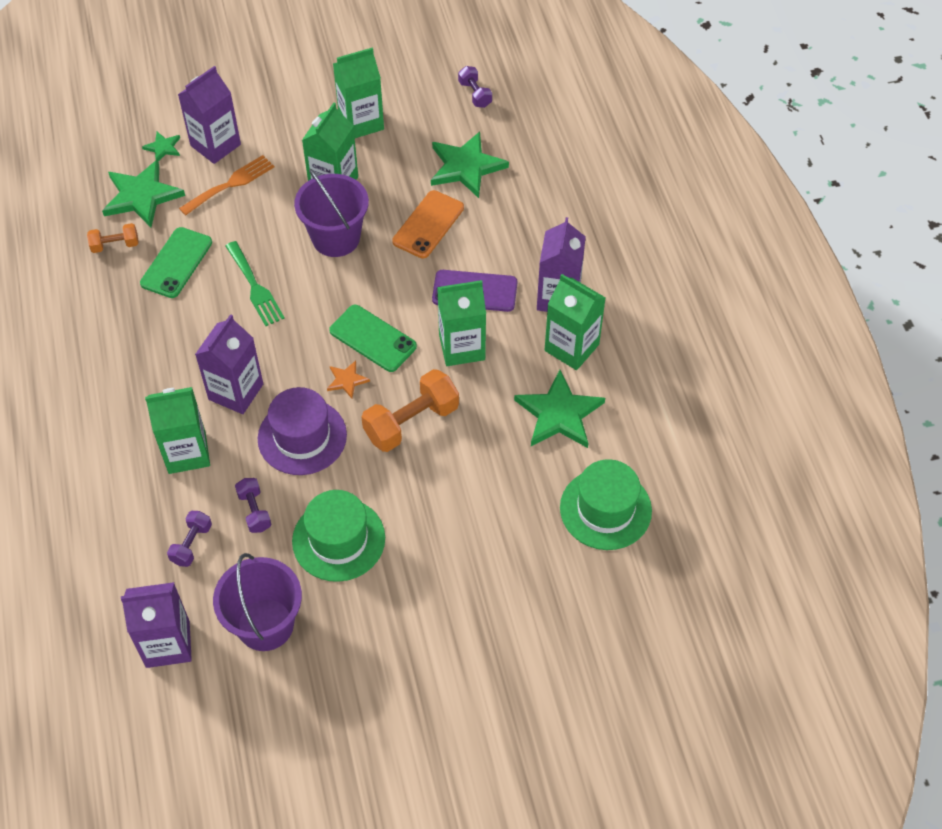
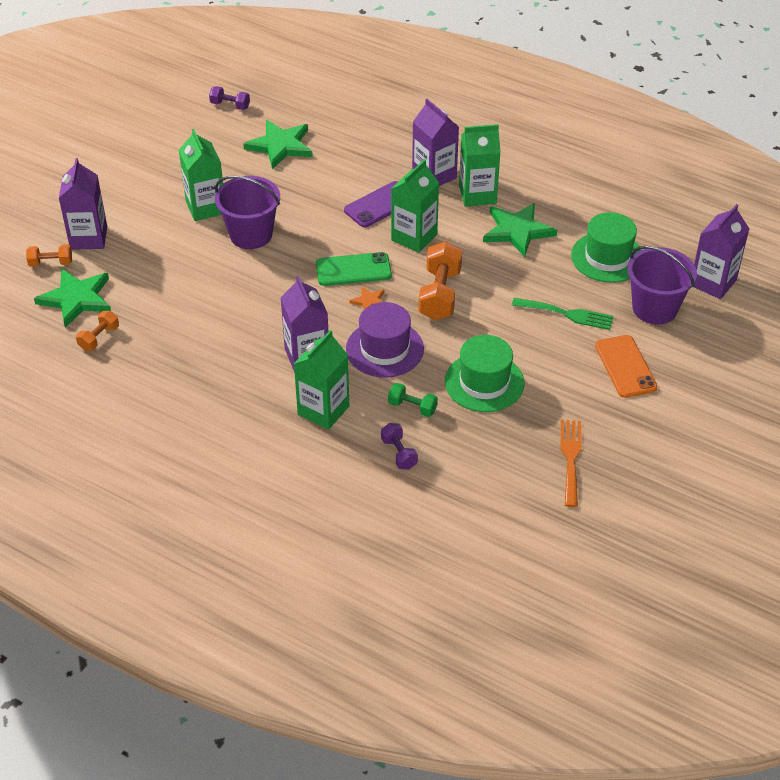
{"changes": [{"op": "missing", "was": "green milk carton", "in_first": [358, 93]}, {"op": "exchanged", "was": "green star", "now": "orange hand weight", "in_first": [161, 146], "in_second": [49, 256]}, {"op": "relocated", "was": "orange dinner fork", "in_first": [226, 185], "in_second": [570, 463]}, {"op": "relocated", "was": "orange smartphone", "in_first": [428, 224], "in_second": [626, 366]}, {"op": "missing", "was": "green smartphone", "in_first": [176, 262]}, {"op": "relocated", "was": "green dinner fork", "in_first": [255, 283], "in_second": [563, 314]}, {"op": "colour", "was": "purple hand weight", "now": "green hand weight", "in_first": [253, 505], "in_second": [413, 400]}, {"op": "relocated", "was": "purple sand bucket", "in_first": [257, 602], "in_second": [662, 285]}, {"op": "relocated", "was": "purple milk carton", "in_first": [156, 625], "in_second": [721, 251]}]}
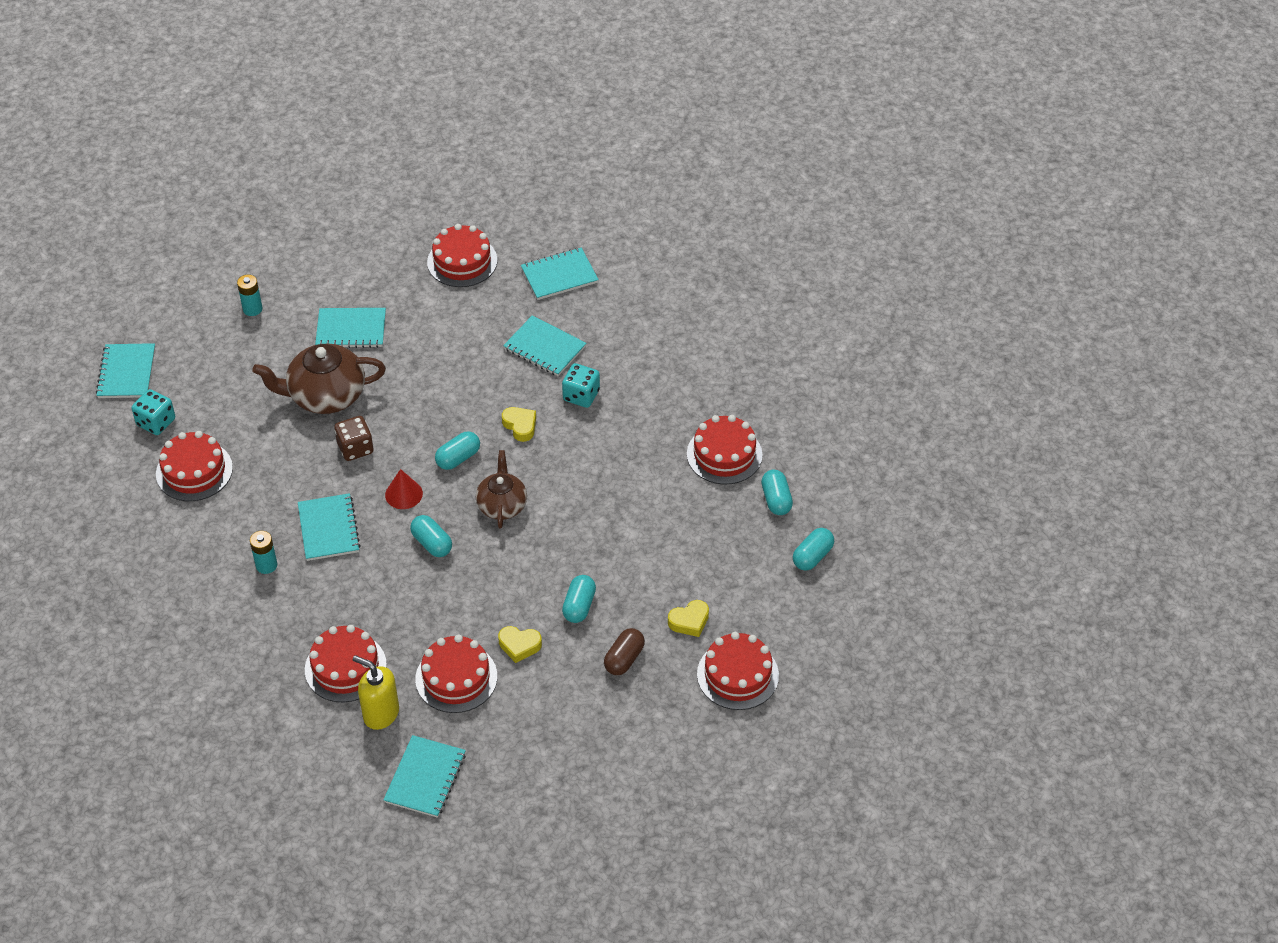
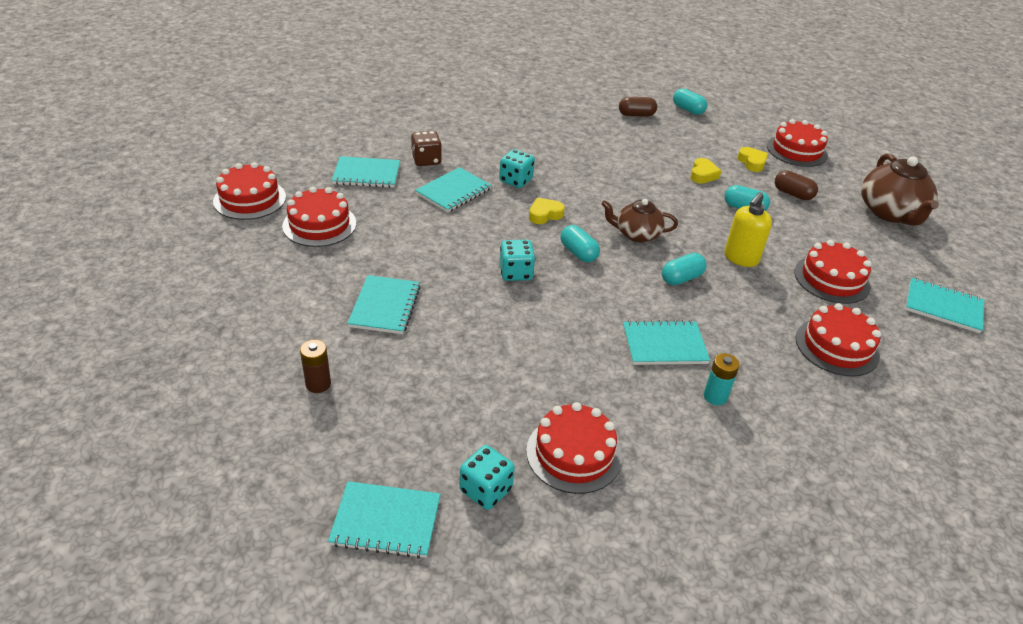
{"changes": [{"op": "spun", "was": "aqua exercise book", "in_first": [560, 274], "in_second": [366, 172], "clockwise": -75}, {"op": "colour", "was": "aqua battery", "now": "russet battery", "in_first": [250, 295], "in_second": [315, 366]}, {"op": "relocated", "was": "russet tea pot", "in_first": [319, 378], "in_second": [900, 189]}, {"op": "relocated", "was": "red cake", "in_first": [724, 450], "in_second": [249, 191]}, {"op": "relocated", "was": "russet die", "in_first": [354, 438], "in_second": [426, 148]}, {"op": "missing", "was": "red solid cone", "in_first": [404, 489]}, {"op": "colour", "was": "aqua pill shape", "now": "russet pill shape", "in_first": [777, 492], "in_second": [638, 107]}, {"op": "relocated", "was": "yellow love heart", "in_first": [520, 644], "in_second": [706, 171]}, {"op": "relocated", "was": "yellow soap dispenser", "in_first": [376, 692], "in_second": [748, 229]}, {"op": "appeared", "now": "aqua die", "in_second": [517, 260]}]}
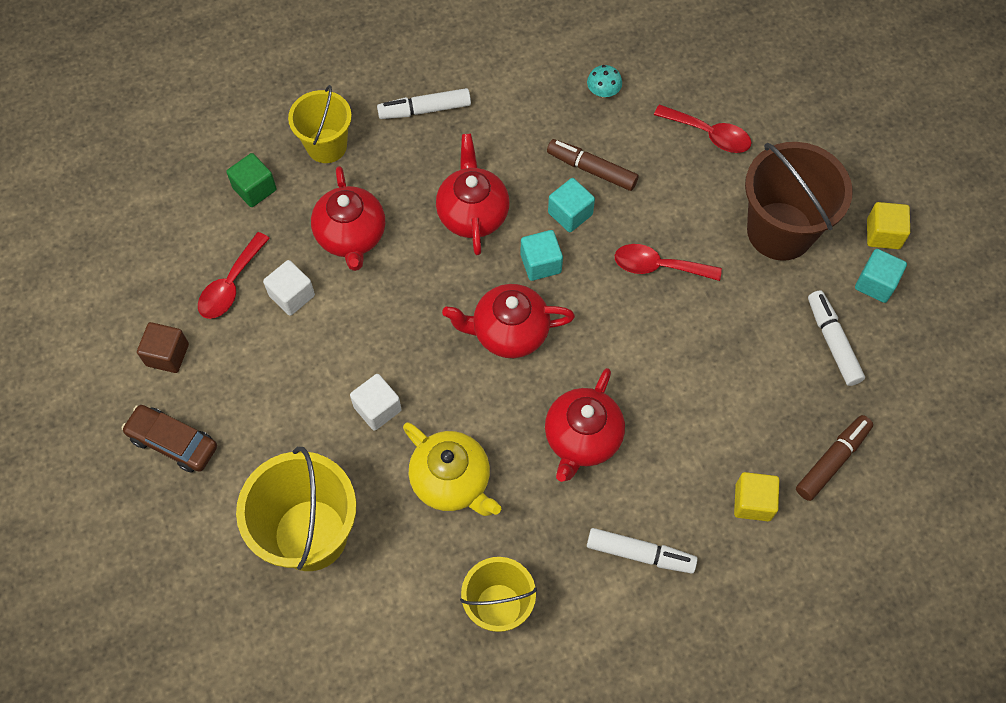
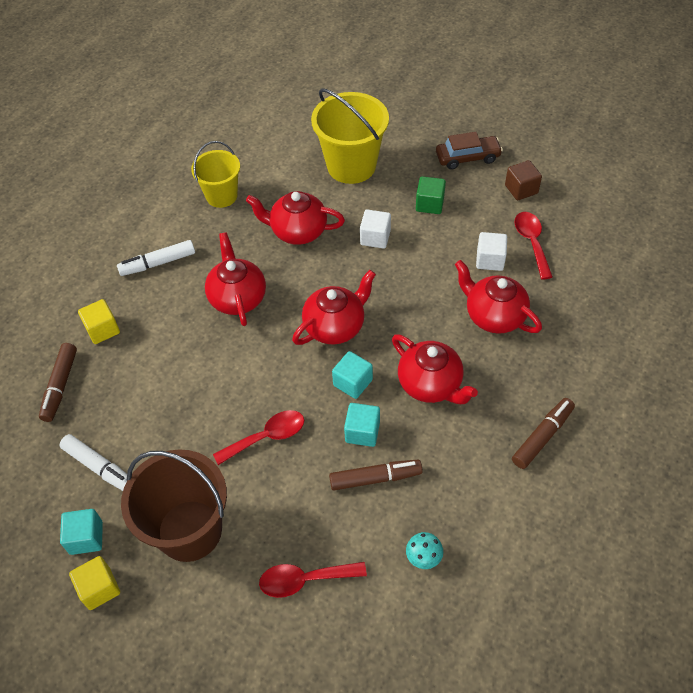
{"changes": [{"op": "missing", "was": "yellow sand bucket", "in_first": [320, 124]}, {"op": "colour", "was": "snow-white marker pen", "now": "russet marker pen", "in_first": [424, 103], "in_second": [543, 433]}, {"op": "relocated", "was": "green cube", "in_first": [251, 180], "in_second": [431, 195]}, {"op": "colour", "was": "yellow tea pot", "now": "red tea pot", "in_first": [452, 469], "in_second": [295, 218]}]}
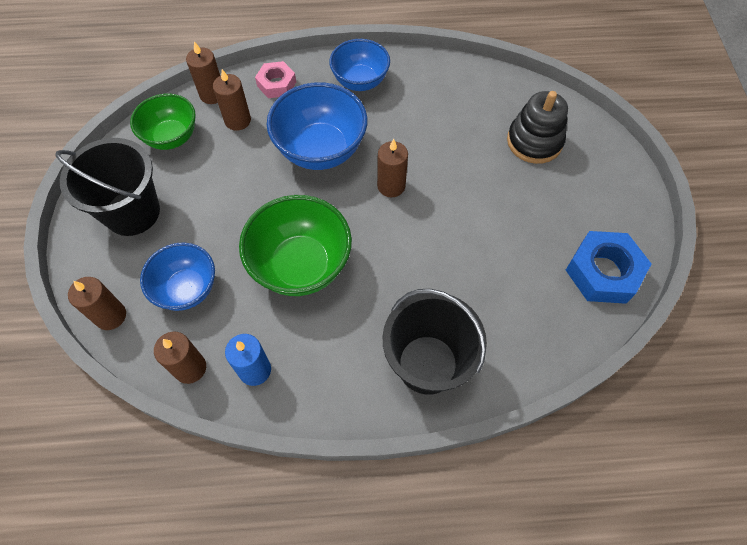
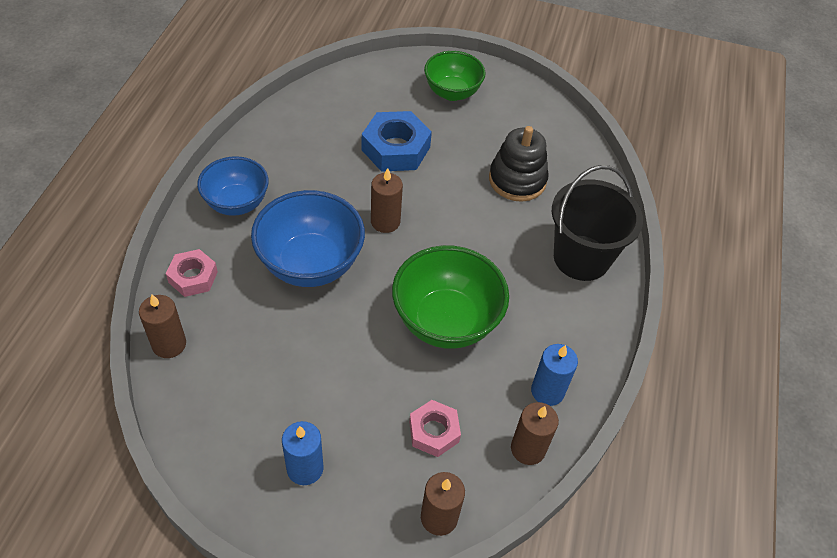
{"changes": [{"op": "missing", "was": "russet candle", "in_first": [232, 100]}, {"op": "relocated", "was": "jet-black stacking rings", "in_first": [537, 127], "in_second": [519, 164]}, {"op": "relocated", "was": "green serving bowl", "in_first": [163, 121], "in_second": [454, 76]}, {"op": "exchanged", "was": "jet-black sand bucket", "now": "royal blue candle", "in_first": [108, 187], "in_second": [303, 453]}, {"op": "relocated", "was": "royal blue hex nut", "in_first": [609, 267], "in_second": [397, 141]}, {"op": "exchanged", "was": "royal blue serving bowl", "now": "rose-pink hex nut", "in_first": [177, 277], "in_second": [435, 428]}]}
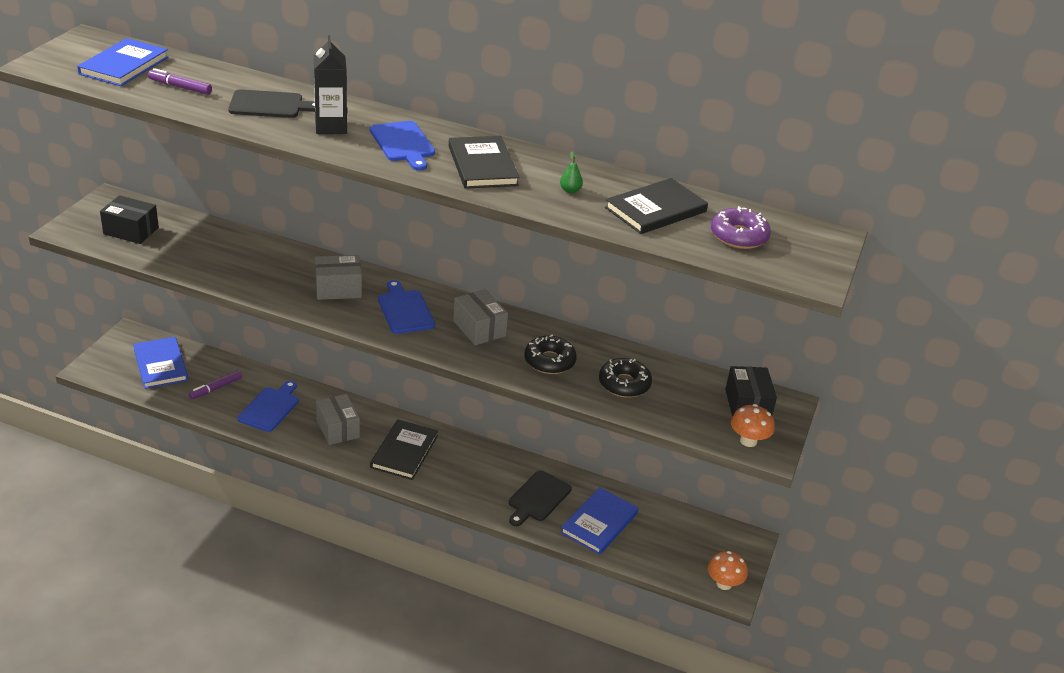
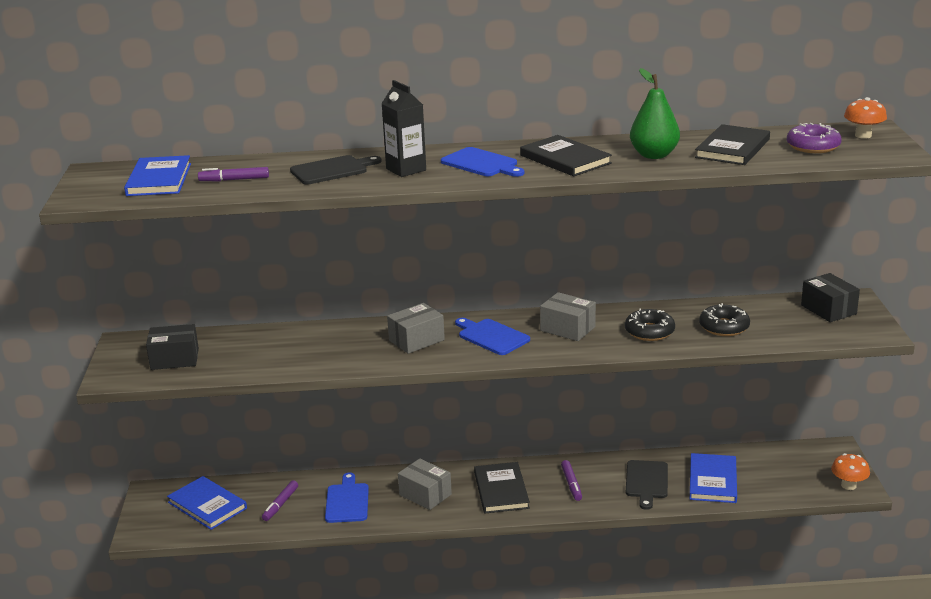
{"changes": [{"op": "size", "was": "green pear fruit", "in_first": [571, 172], "in_second": [655, 113], "ratio": 2.35}, {"op": "relocated", "was": "orange mushroom", "in_first": [753, 425], "in_second": [865, 118]}, {"op": "appeared", "now": "purple marker pen", "in_second": [571, 480]}]}
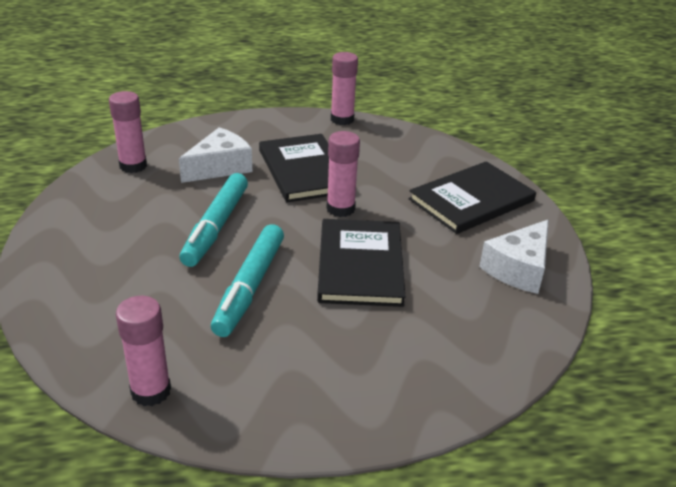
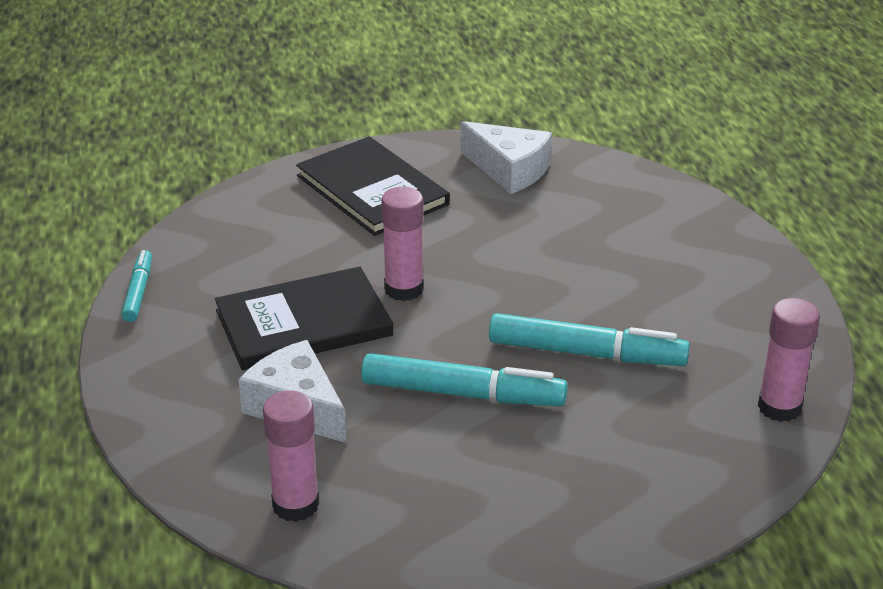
{"changes": [{"op": "exchanged", "was": "rose-pink stick of glue", "now": "aqua marker pen", "in_first": [344, 88], "in_second": [136, 286]}, {"op": "missing", "was": "jet-black book", "in_first": [361, 263]}]}
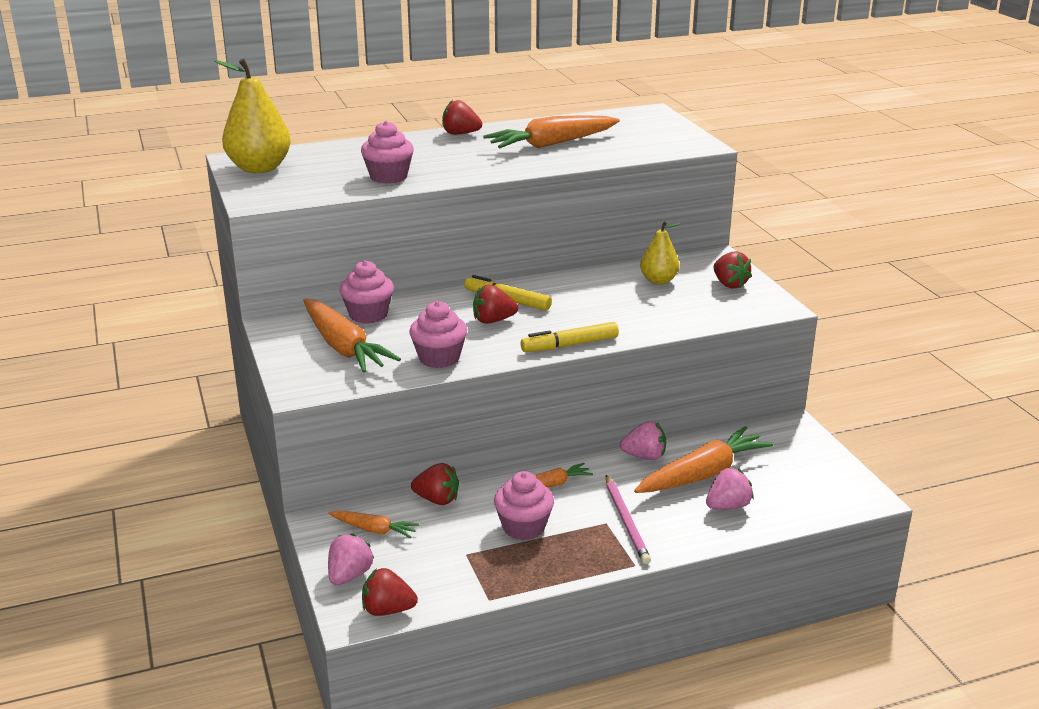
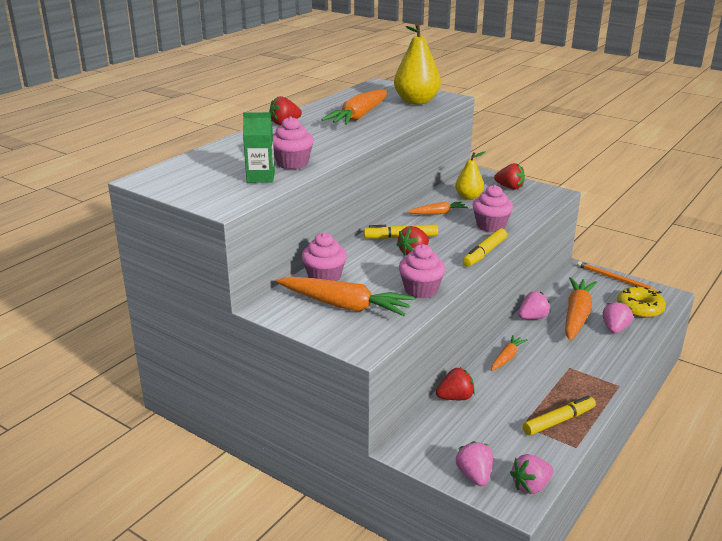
{"changes": [{"op": "relocated", "was": "yellow pear fruit", "in_first": [252, 116], "in_second": [417, 64]}, {"op": "relocated", "was": "rose-pink muffin", "in_first": [524, 505], "in_second": [493, 208]}, {"op": "missing", "was": "rose-pink pencil", "in_first": [628, 519]}, {"op": "relocated", "was": "orange carrot", "in_first": [373, 524], "in_second": [438, 208]}, {"op": "colour", "was": "red toy strawberry", "now": "rose-pink toy strawberry", "in_first": [390, 592], "in_second": [531, 474]}, {"op": "appeared", "now": "green milk carton", "in_second": [259, 147]}, {"op": "appeared", "now": "orange pencil", "in_second": [619, 277]}, {"op": "appeared", "now": "yellow donut", "in_second": [641, 301]}, {"op": "appeared", "now": "yellow marker pen", "in_second": [559, 415]}]}
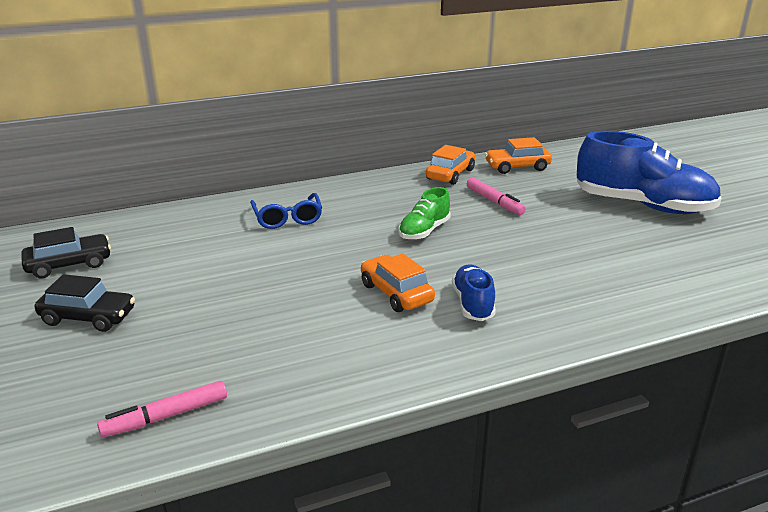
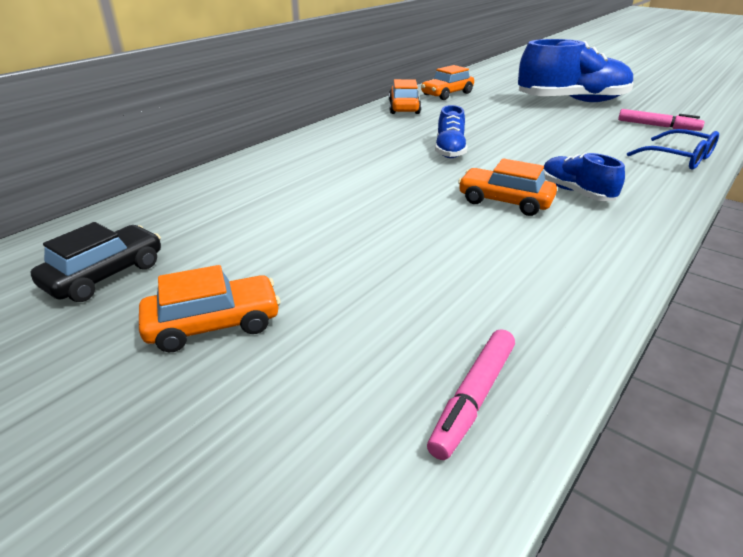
{"changes": [{"op": "relocated", "was": "rose-pink marker pen", "in_first": [496, 196], "in_second": [661, 120]}, {"op": "colour", "was": "green lace-up shoe", "now": "royal blue lace-up shoe", "in_first": [424, 213], "in_second": [451, 131]}, {"op": "relocated", "was": "royal blue glasses", "in_first": [286, 211], "in_second": [673, 149]}, {"op": "colour", "was": "jet-black toy car", "now": "orange toy car", "in_first": [85, 303], "in_second": [209, 309]}]}
